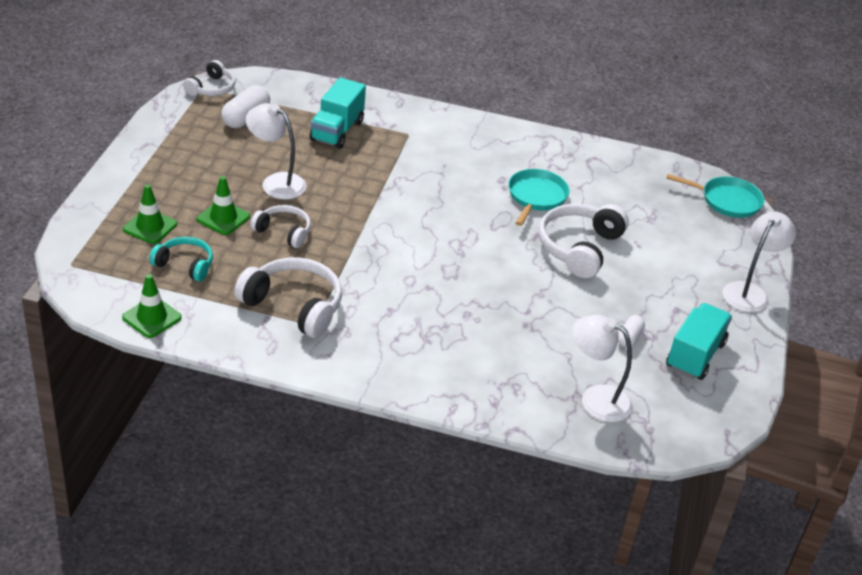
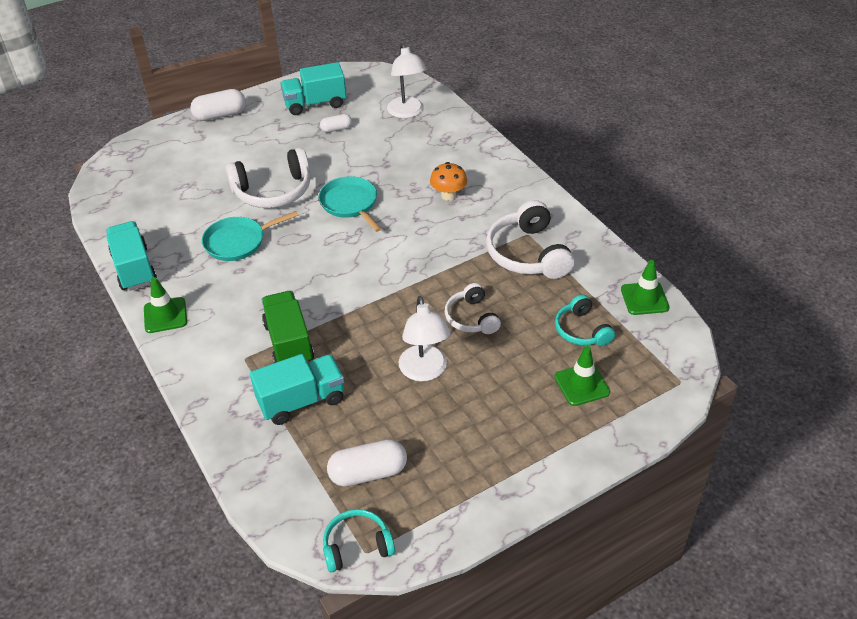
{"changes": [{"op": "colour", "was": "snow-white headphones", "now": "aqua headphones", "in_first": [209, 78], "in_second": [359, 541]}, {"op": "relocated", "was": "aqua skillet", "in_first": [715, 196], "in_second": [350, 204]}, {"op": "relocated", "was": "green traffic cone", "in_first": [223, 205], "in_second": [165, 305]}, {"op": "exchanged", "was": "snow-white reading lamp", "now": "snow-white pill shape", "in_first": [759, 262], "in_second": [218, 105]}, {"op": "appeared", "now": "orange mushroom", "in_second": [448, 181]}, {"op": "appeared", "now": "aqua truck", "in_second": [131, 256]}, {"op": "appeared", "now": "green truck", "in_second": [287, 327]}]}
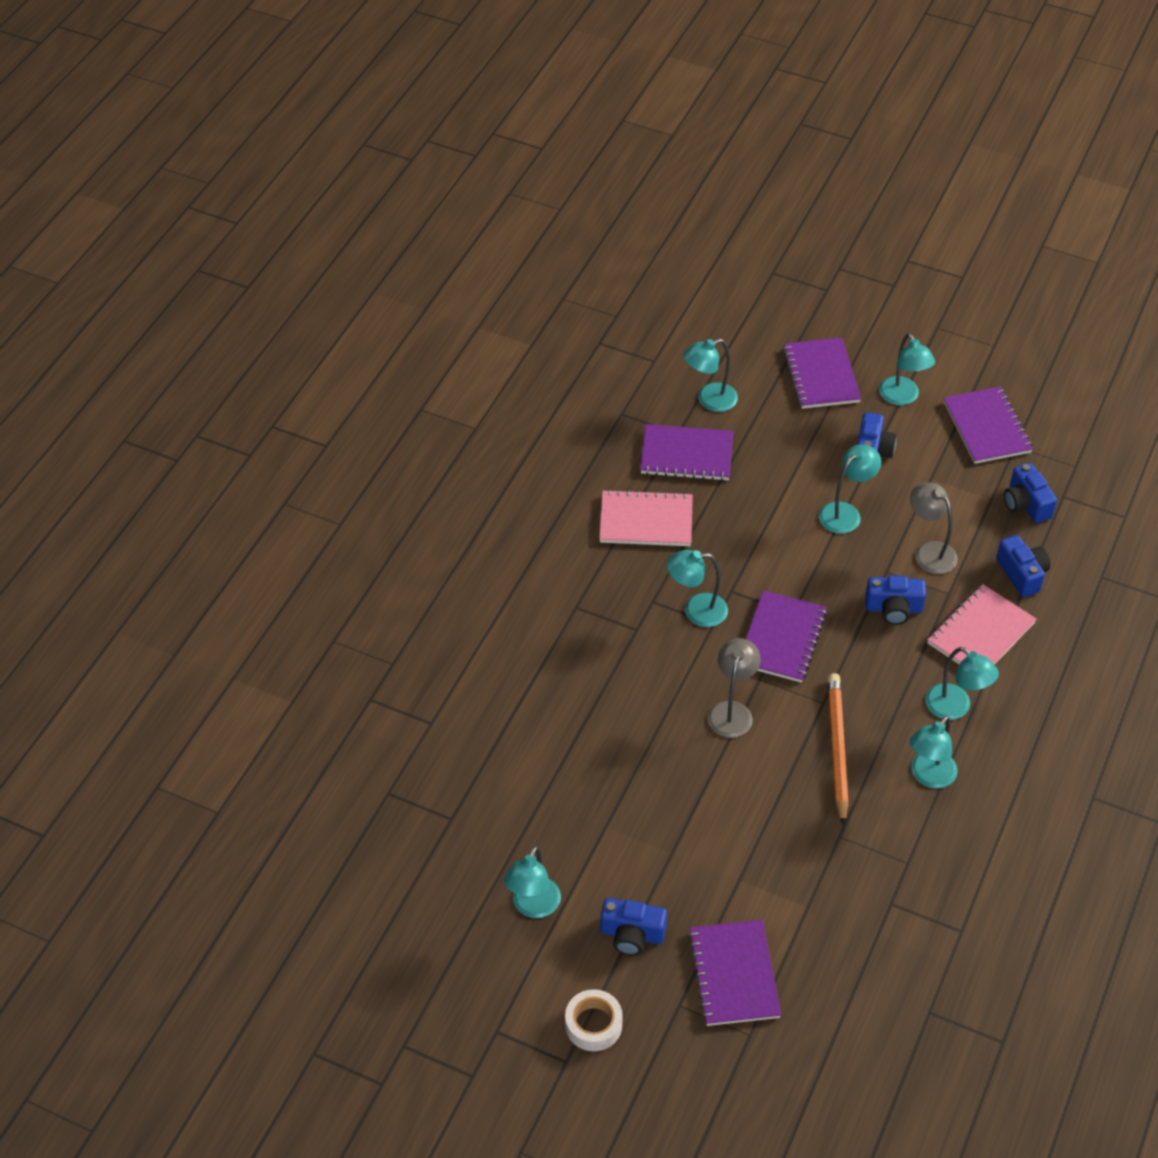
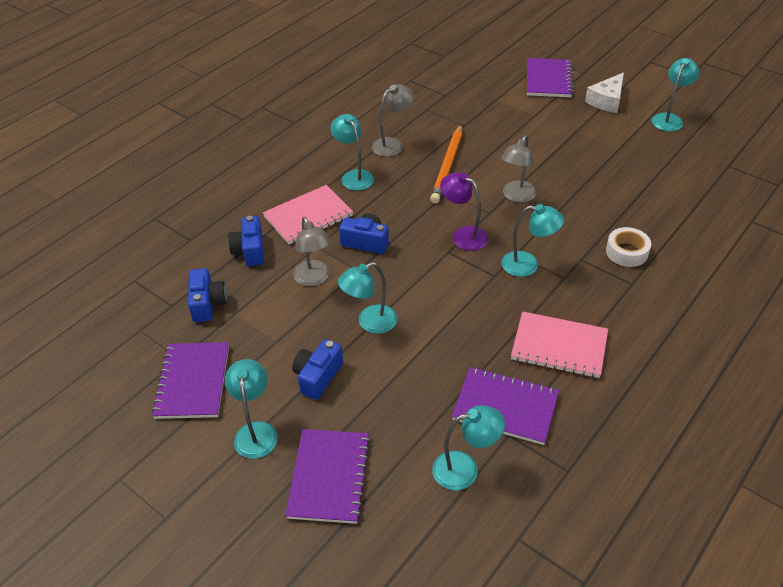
{"changes": [{"op": "exchanged", "was": "purple exercise book", "now": "purple reading lamp", "in_first": [786, 636], "in_second": [464, 211]}, {"op": "colour", "was": "aqua reading lamp", "now": "ash-grey reading lamp", "in_first": [933, 752], "in_second": [393, 120]}, {"op": "exchanged", "was": "royal blue compact camera", "now": "snow-white piece of cheese", "in_first": [633, 926], "in_second": [604, 92]}, {"op": "relocated", "was": "snow-white tape", "in_first": [594, 1020], "in_second": [628, 247]}]}
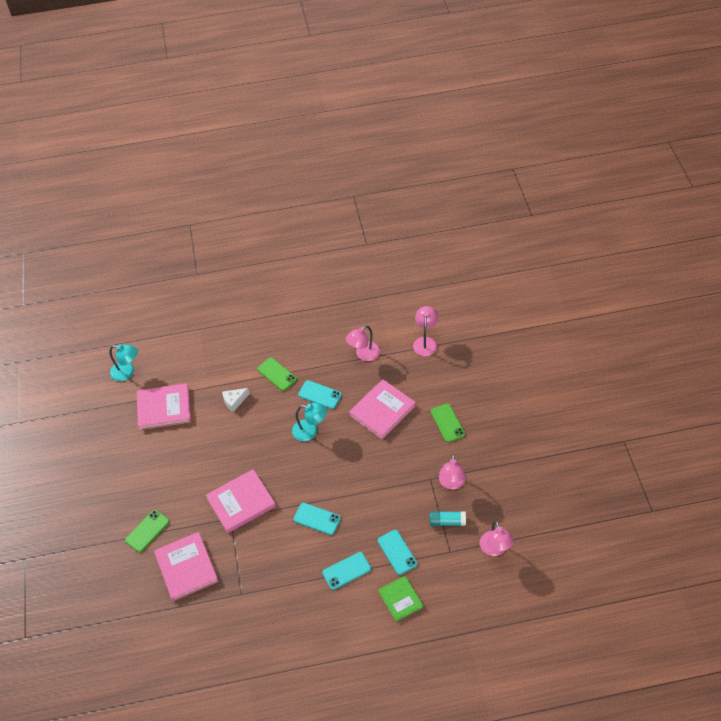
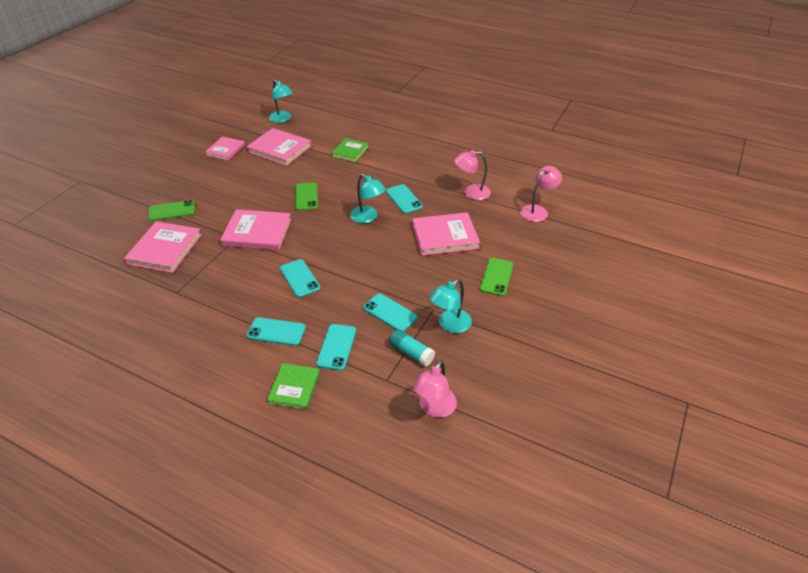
{"changes": [{"op": "relocated", "was": "green smartphone", "in_first": [277, 374], "in_second": [306, 196]}, {"op": "missing", "was": "snow-white piece of cheese", "in_first": [236, 400]}, {"op": "colour", "was": "rose-pink reading lamp", "now": "aqua reading lamp", "in_first": [452, 472], "in_second": [450, 306]}, {"op": "appeared", "now": "rose-pink book", "in_second": [225, 149]}, {"op": "appeared", "now": "green book", "in_second": [350, 150]}, {"op": "appeared", "now": "aqua smartphone", "in_second": [390, 312]}]}
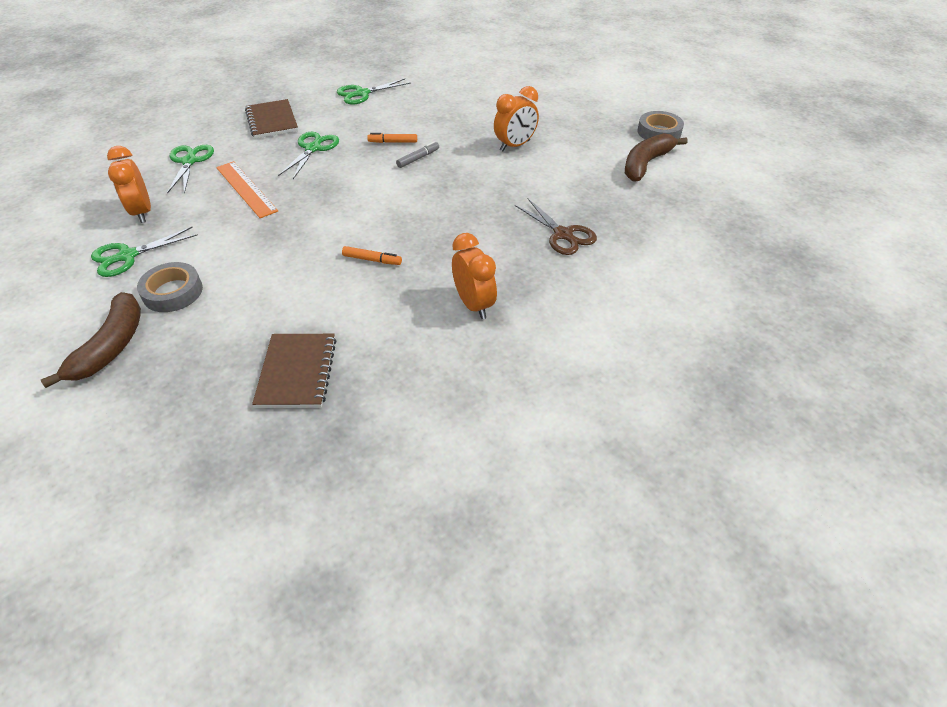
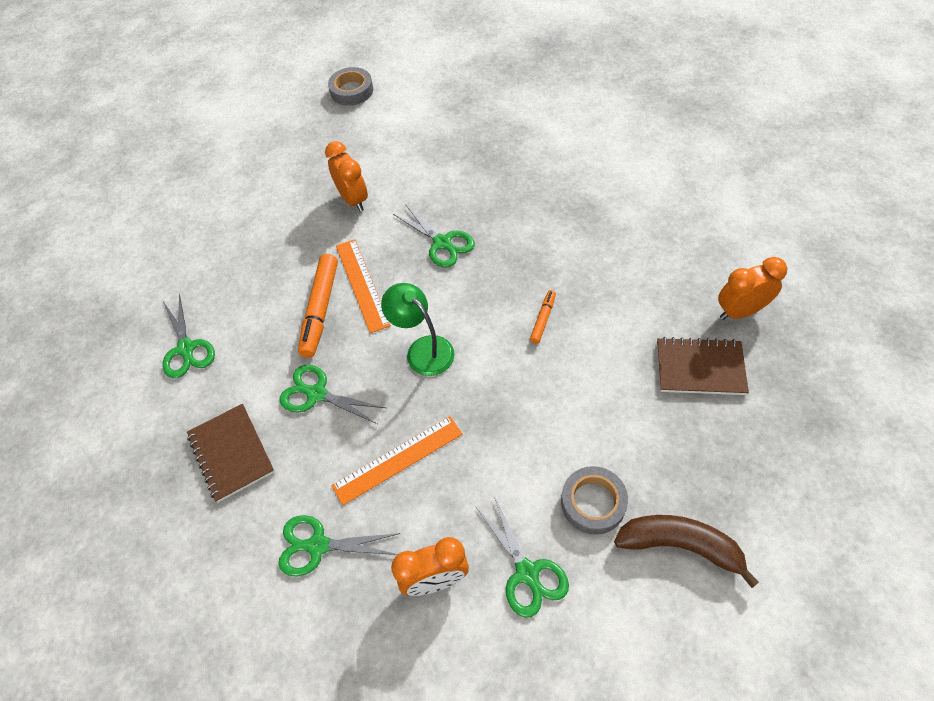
{"changes": [{"op": "spun", "was": "russet exercise book", "in_first": [271, 119], "in_second": [231, 453], "clockwise": 75}, {"op": "size", "was": "orange marker pen", "in_first": [392, 138], "in_second": [318, 306], "ratio": 1.92}, {"op": "missing", "was": "russet banana", "in_first": [656, 157]}, {"op": "exchanged", "was": "ash-grey marker pen", "now": "orange measuring stick", "in_first": [417, 154], "in_second": [363, 286]}, {"op": "missing", "was": "russet pair of scissors", "in_first": [556, 227]}, {"op": "relocated", "was": "orange bedside clock", "in_first": [474, 276], "in_second": [752, 288]}, {"op": "appeared", "now": "green pair of scissors", "in_second": [434, 235]}, {"op": "appeared", "now": "green reading lamp", "in_second": [418, 329]}]}
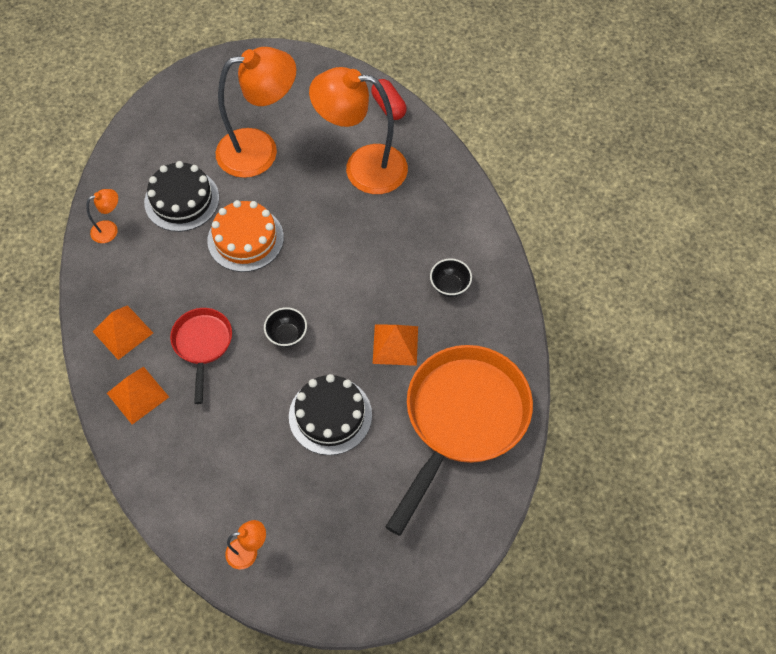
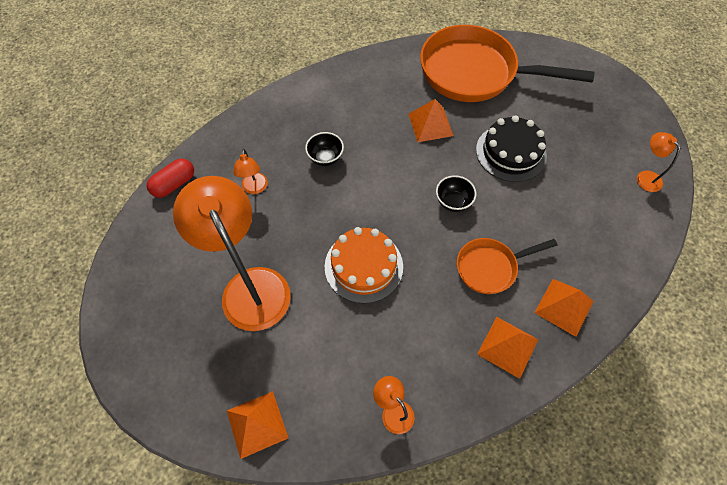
{"changes": [{"op": "size", "was": "orange reading lamp", "in_first": [358, 130], "in_second": [250, 171], "ratio": 0.43}, {"op": "missing", "was": "jet-black cake", "in_first": [181, 196]}, {"op": "relocated", "was": "jet-black serving bowl", "in_first": [451, 277], "in_second": [324, 149]}, {"op": "colour", "was": "red skillet", "now": "orange skillet", "in_first": [201, 356], "in_second": [507, 266]}, {"op": "appeared", "now": "orange solid pyramid", "in_second": [257, 425]}]}
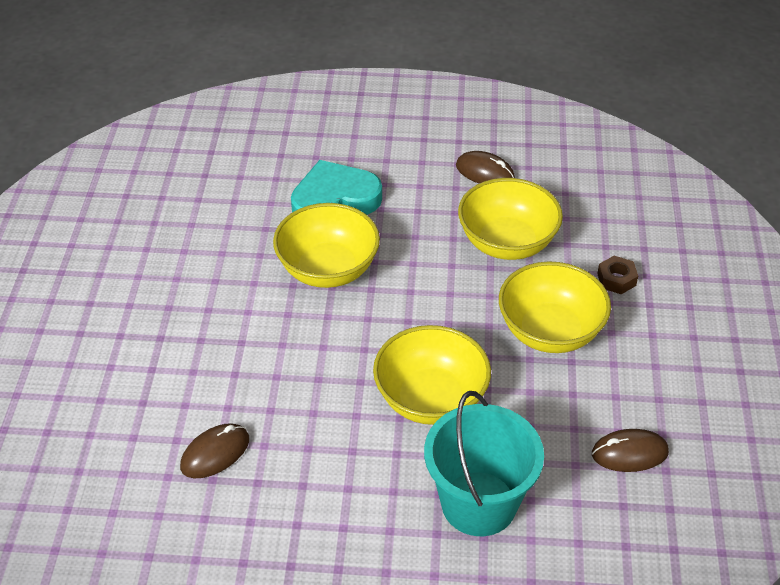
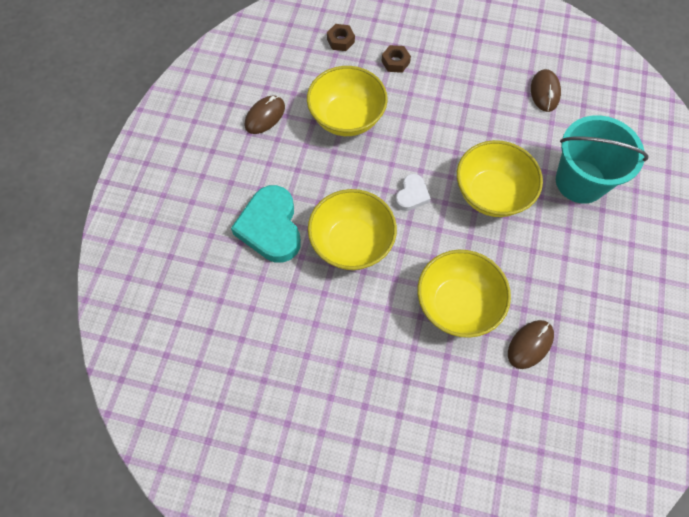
{"changes": [{"op": "relocated", "was": "yellow serving bowl", "in_first": [555, 307], "in_second": [464, 294]}, {"op": "spun", "was": "russet computer mouse", "in_first": [214, 450], "in_second": [531, 344], "clockwise": 75}, {"op": "appeared", "now": "russet hex nut", "in_second": [341, 37]}, {"op": "appeared", "now": "snow-white love heart", "in_second": [413, 192]}]}
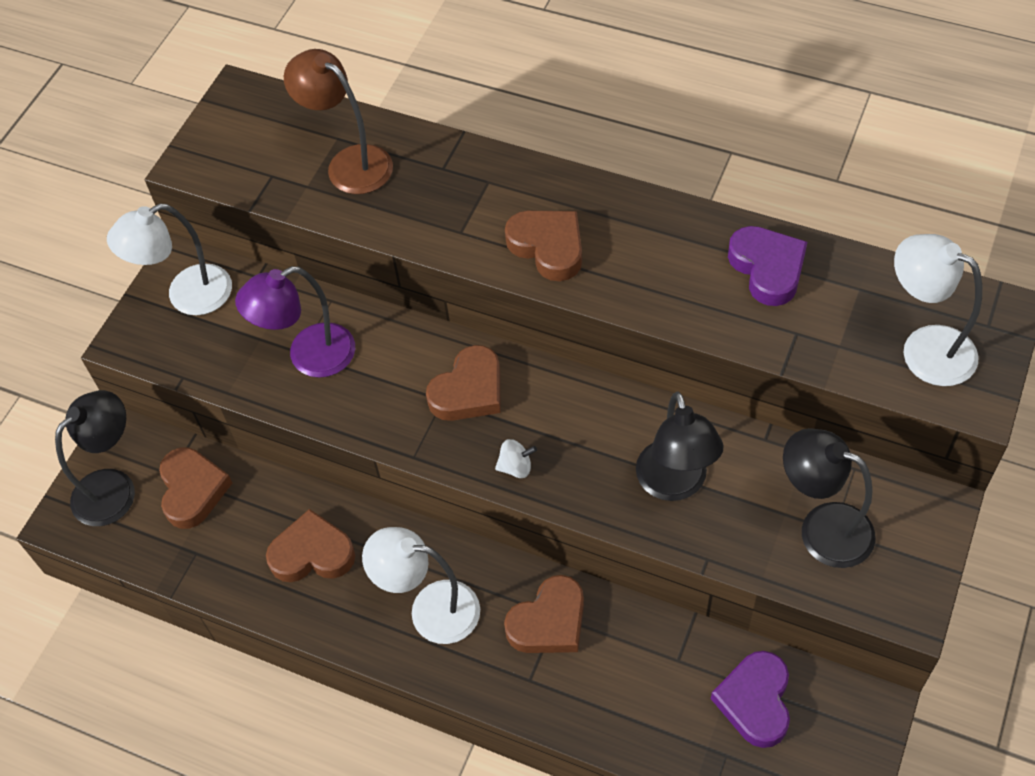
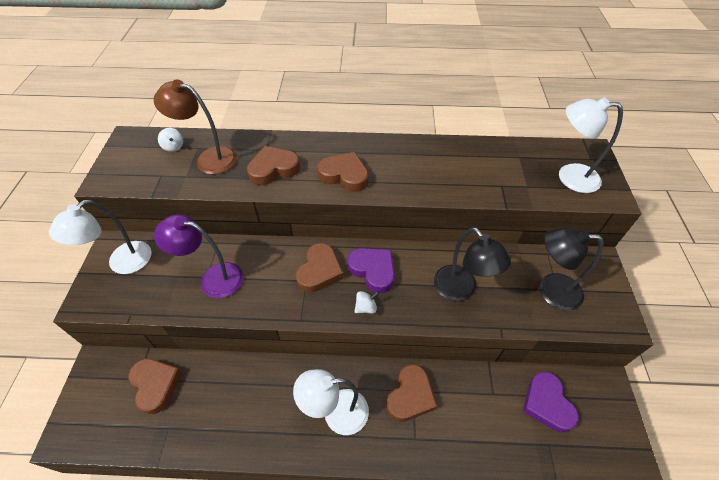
{"changes": [{"op": "relocated", "was": "purple love heart", "in_first": [767, 266], "in_second": [371, 270]}, {"op": "spun", "was": "purple reading lamp", "in_first": [295, 322], "in_second": [199, 256], "clockwise": 60}, {"op": "missing", "was": "jet-black reading lamp", "in_first": [95, 458]}, {"op": "relocated", "was": "russet love heart", "in_first": [311, 545], "in_second": [273, 165]}, {"op": "appeared", "now": "snow-white whirligig", "in_second": [170, 140]}]}
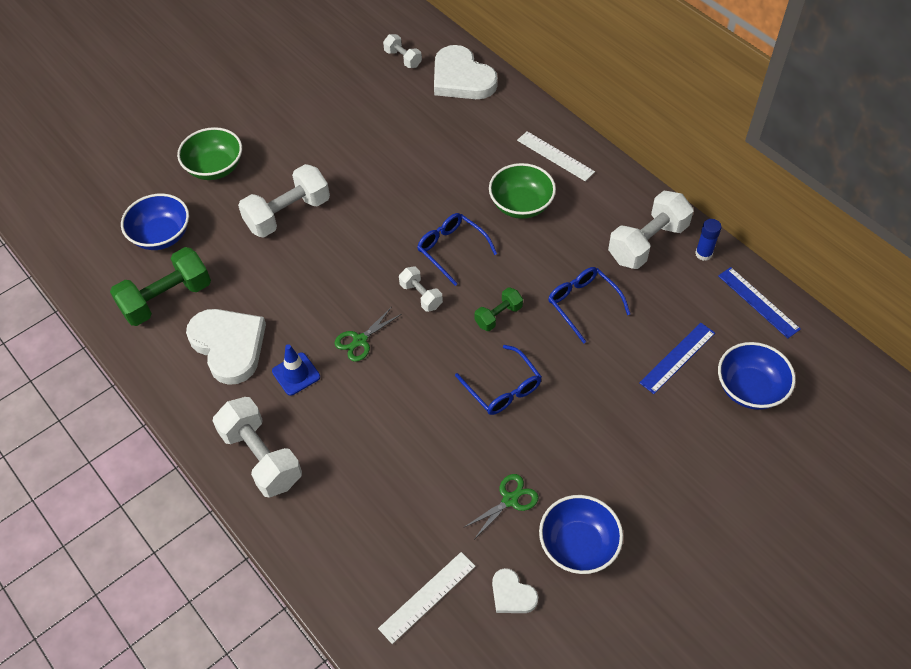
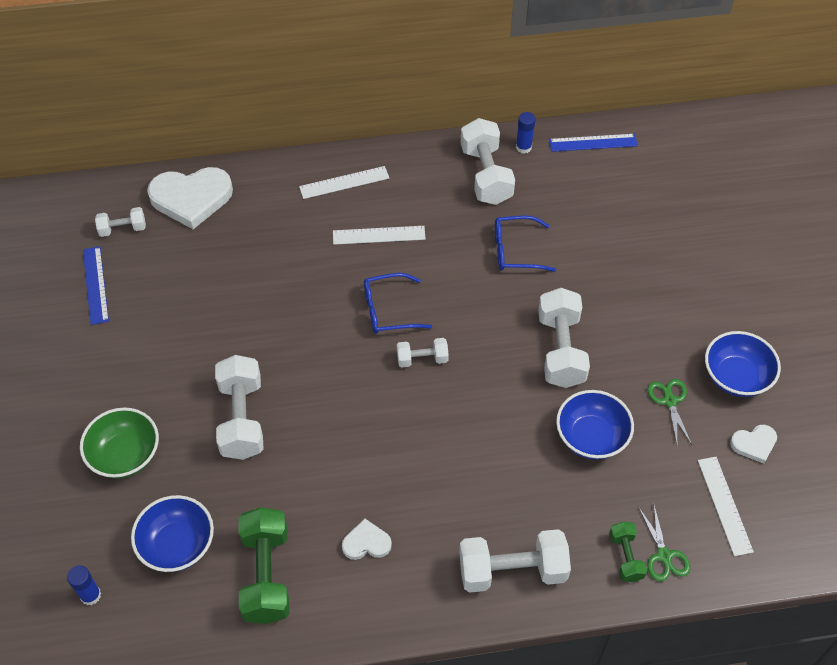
{"changes": [{"op": "exchanged", "was": "green serving bowl", "now": "snow-white measuring stick", "in_first": [522, 191], "in_second": [379, 235]}, {"op": "relocated", "was": "green hand weight", "in_first": [499, 309], "in_second": [628, 552]}, {"op": "relocated", "was": "green pair of scissors", "in_first": [367, 335], "in_second": [664, 543]}, {"op": "size", "was": "snow-white love heart", "in_first": [226, 347], "in_second": [367, 539], "ratio": 0.49}, {"op": "relocated", "was": "royal blue measuring stick", "in_first": [677, 358], "in_second": [96, 285]}, {"op": "relocated", "was": "royal blue serving bowl", "in_first": [757, 376], "in_second": [595, 425]}, {"op": "missing", "was": "royal blue traffic cone", "in_first": [296, 370]}, {"op": "exchanged", "was": "royal blue glasses", "now": "snow-white hand weight", "in_first": [498, 380], "in_second": [564, 338]}, {"op": "appeared", "now": "royal blue stick of glue", "in_second": [84, 585]}]}
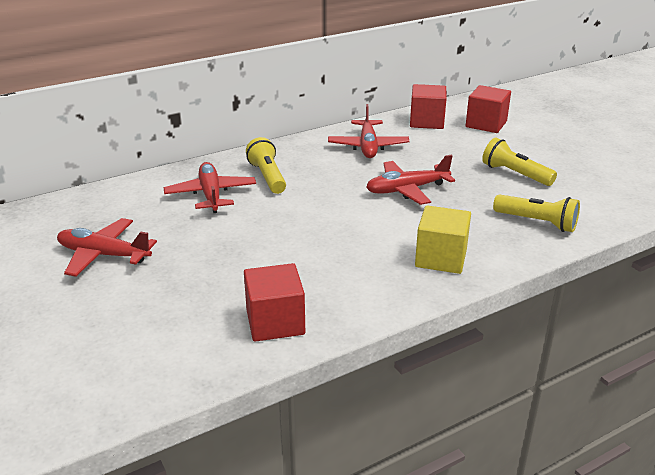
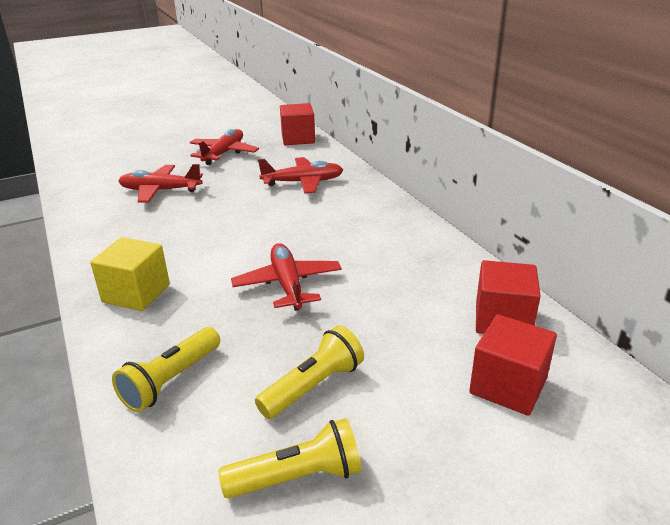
{"changes": [{"op": "relocated", "was": "red plane", "in_first": [369, 131], "in_second": [160, 183]}, {"op": "relocated", "was": "yellow torch", "in_first": [266, 165], "in_second": [290, 458]}, {"op": "relocated", "was": "red cube", "in_first": [274, 302], "in_second": [297, 124]}]}
